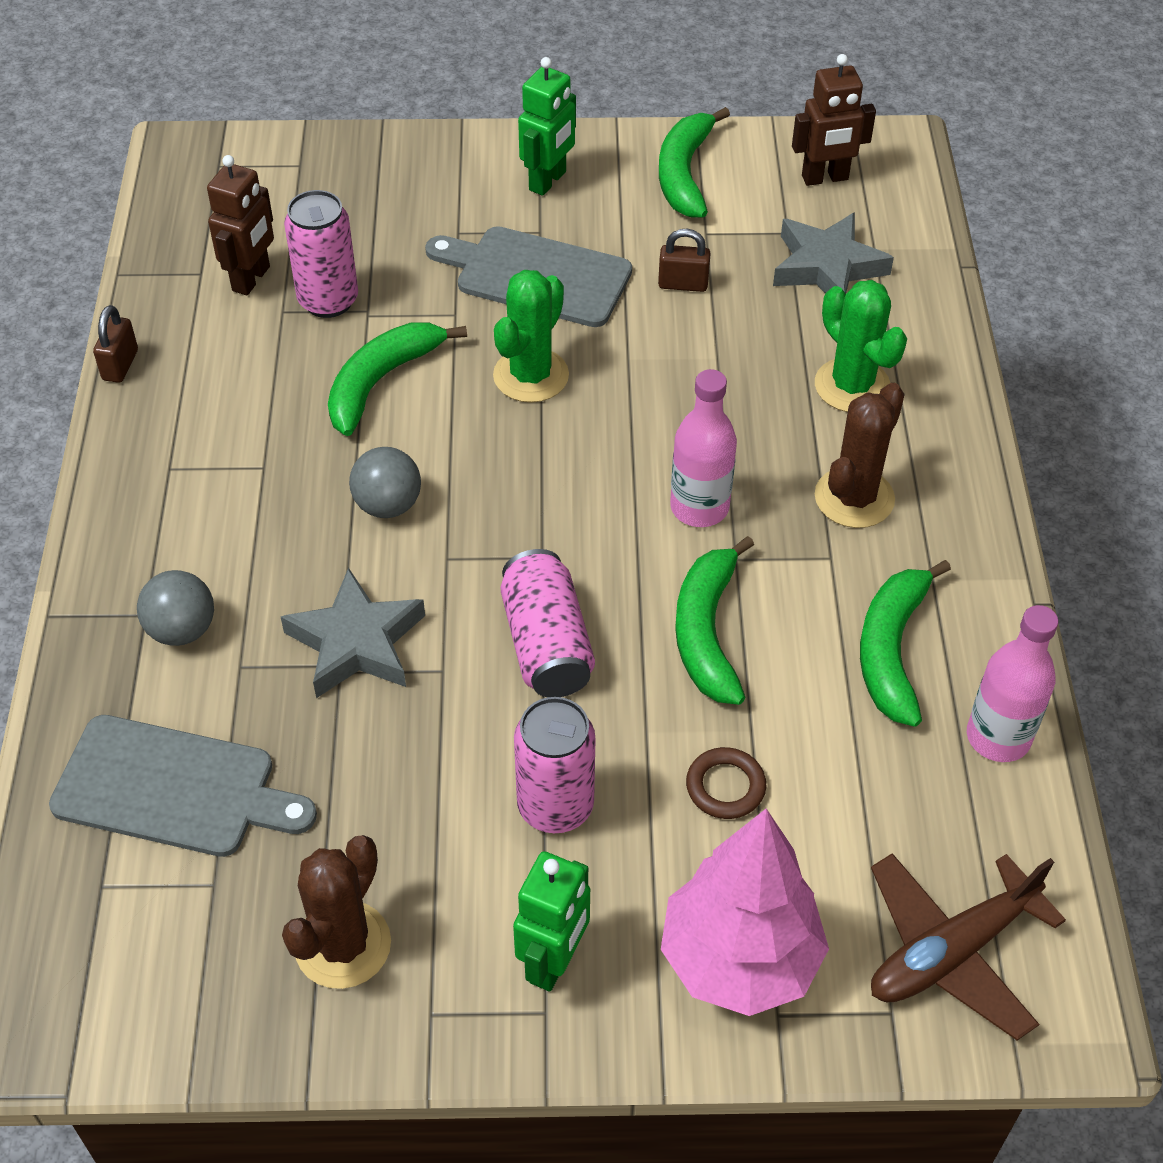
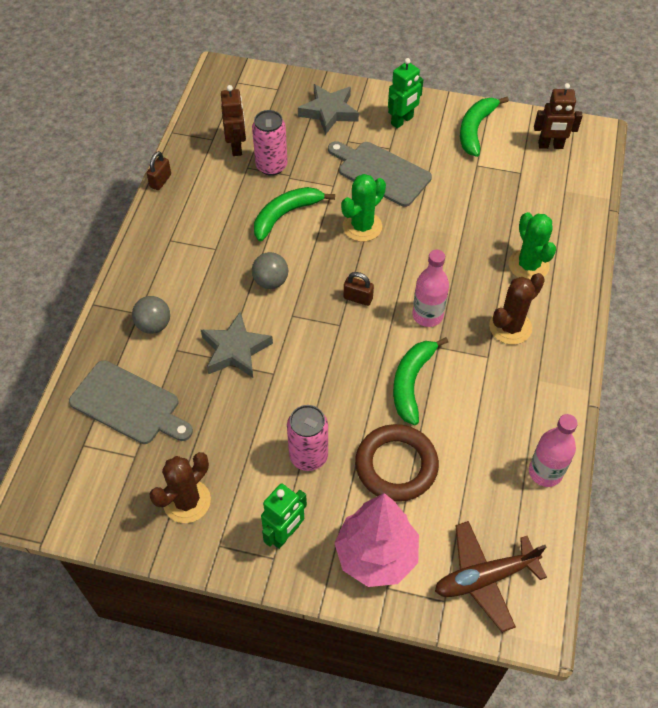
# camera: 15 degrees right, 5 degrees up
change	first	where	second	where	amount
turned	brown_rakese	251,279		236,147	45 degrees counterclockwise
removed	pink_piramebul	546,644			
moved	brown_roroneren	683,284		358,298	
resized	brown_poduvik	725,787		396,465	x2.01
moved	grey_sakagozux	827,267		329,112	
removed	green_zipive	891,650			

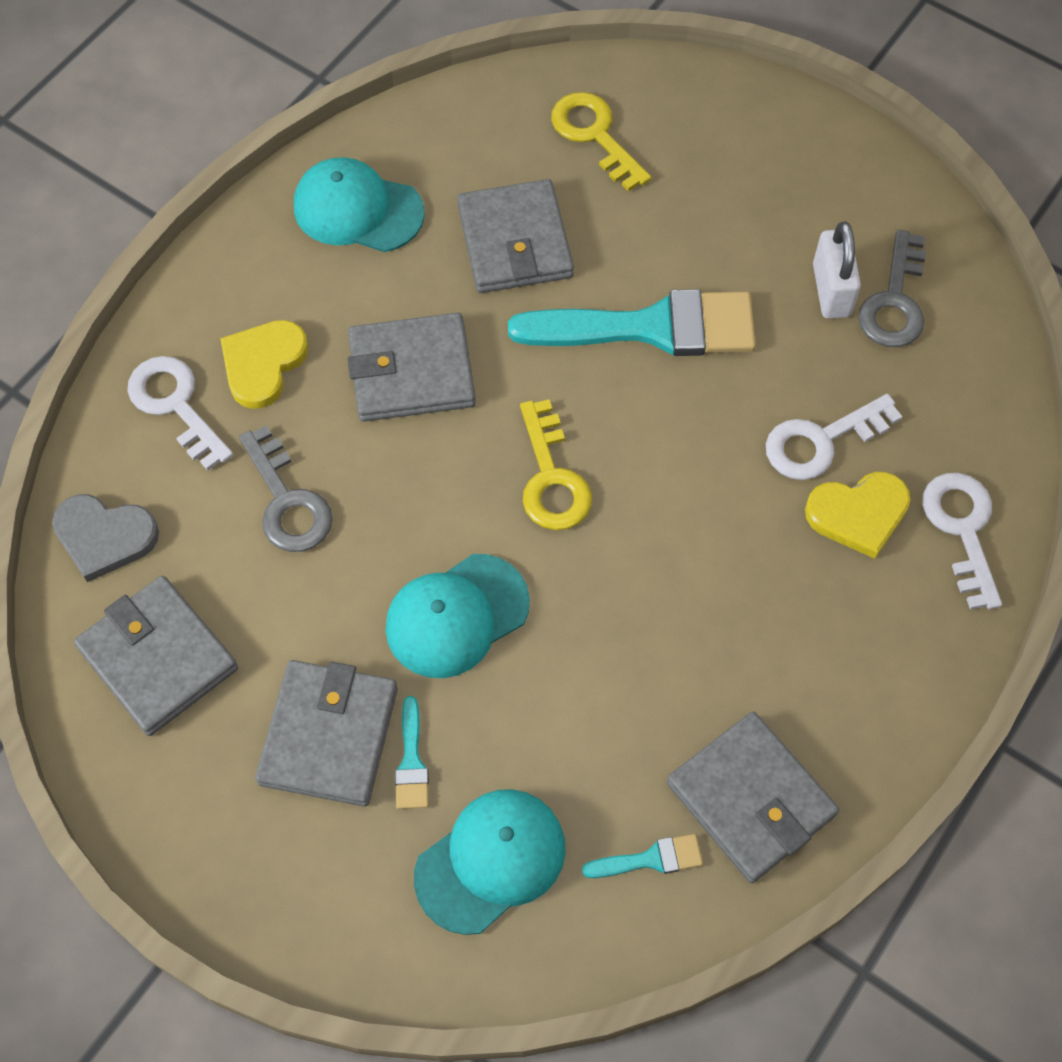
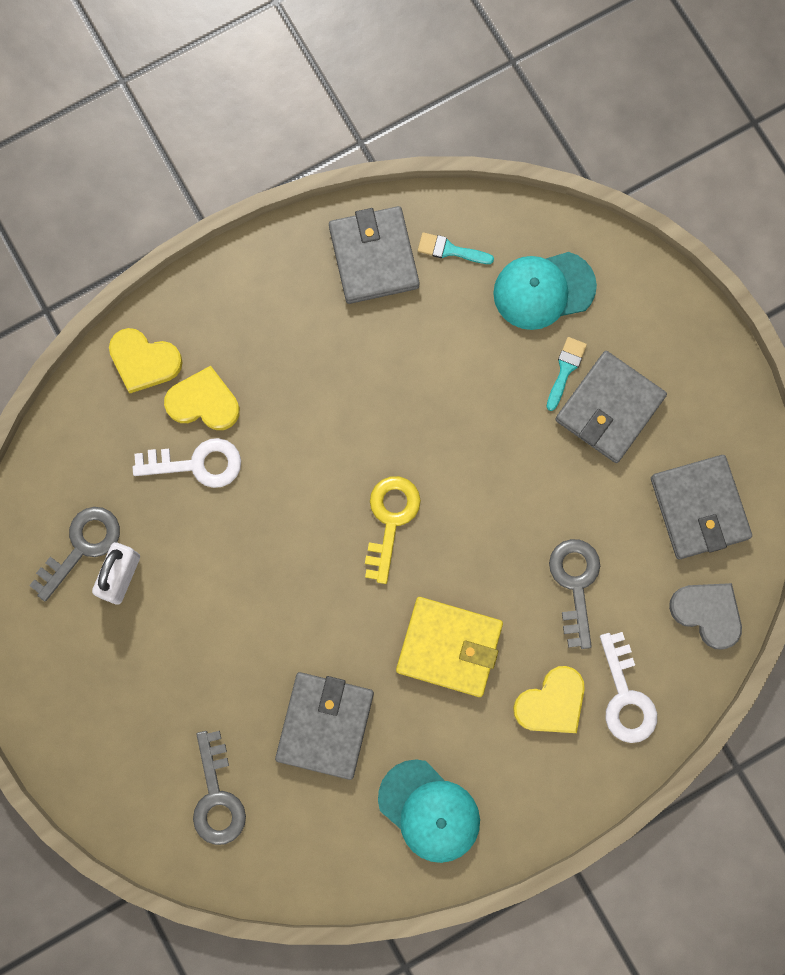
# camera: 155 degrees left, 15 degrees up
change	first	where	second	where	amount
recoloured	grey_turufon	411,372	yellow_turufon	449,647	
removed	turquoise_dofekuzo	456,616			
removed	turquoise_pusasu	649,328			
recoloured	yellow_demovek	595,135	grey_demovek	217,796	
replaced	white_demovek	962,530	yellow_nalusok	144,361	

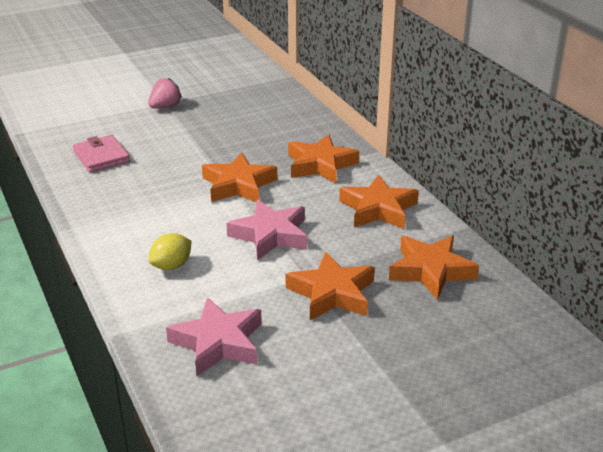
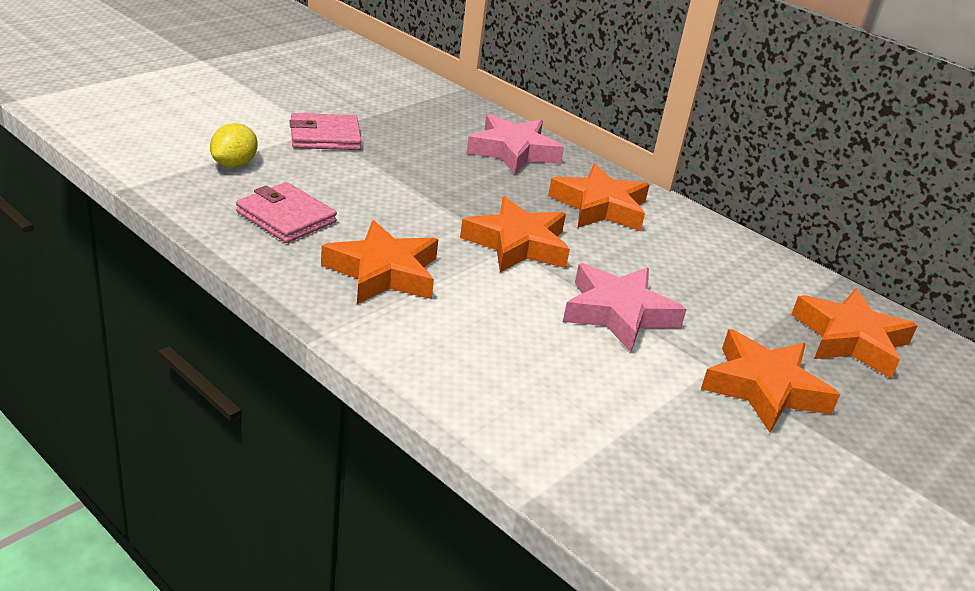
# camera: 25 degrees left, 0 degrees up
change	first	where	second	where	amount
replaced	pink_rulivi	165,107	pink_turufon	325,137	
moved	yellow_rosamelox	171,266		234,164	
moved	pink_sakagozux	218,342		513,151	
moved	orange_sakagozux	378,209		383,272	

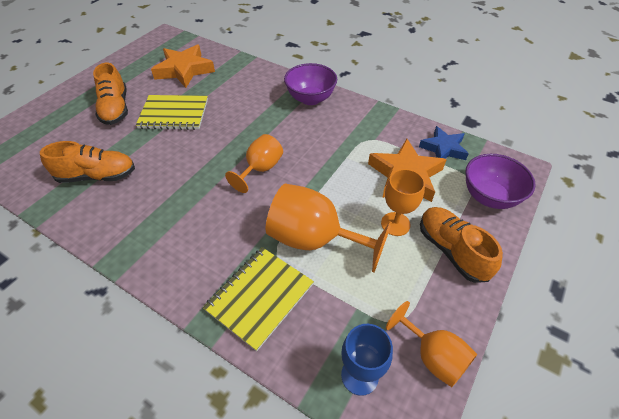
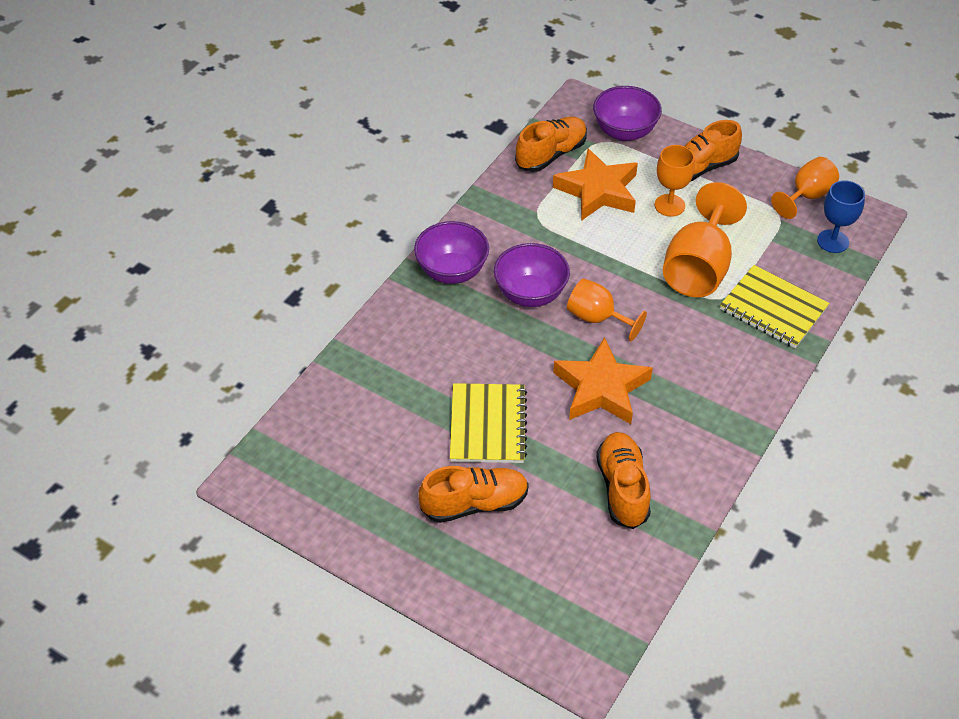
# camera: 90 degrees left, 0 degrees up
change	first	where	second	where	amount
moved	orange_sakagozux	184,70		601,388	
replaced	blue_sakagozux	443,148	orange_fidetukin	551,154	
added			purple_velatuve	530,294	

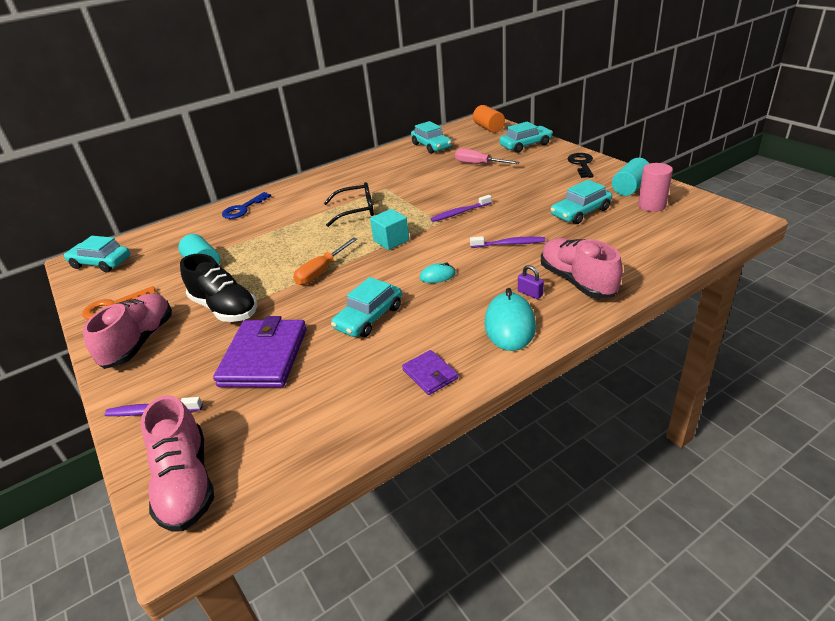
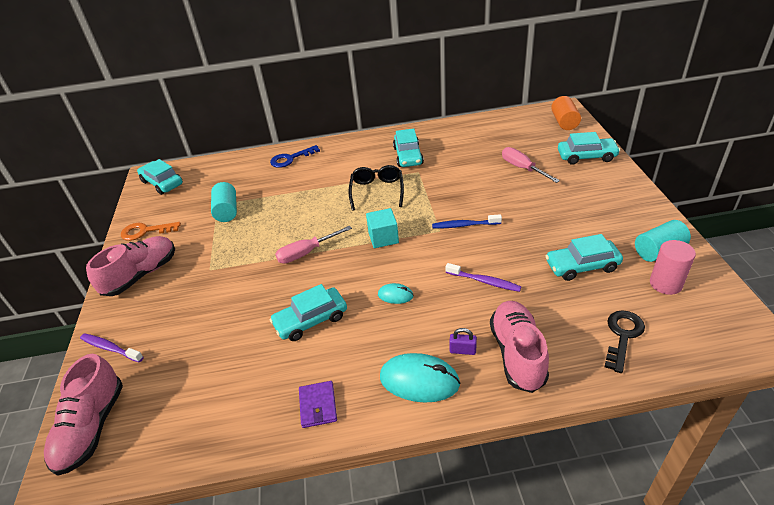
# camera: 25 degrees right, 5 degrees up
change	first	where	second	where	amount
removed	black_fidetukin	225,308			
removed	purple_turufon	264,357			
recoloured	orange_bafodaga	321,271	pink_bafodaga	306,253	
turned	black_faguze	356,210		377,191	105 degrees counterclockwise
moved	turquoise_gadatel	431,146		408,156	
recoloured	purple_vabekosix	460,213	blue_vabekosix	464,225	
turned	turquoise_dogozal	510,325		419,380	75 degrees clockwise
turned	purple_roroneren	530,293		462,350	60 degrees counterclockwise
moved	black_demovek	581,164		622,336	

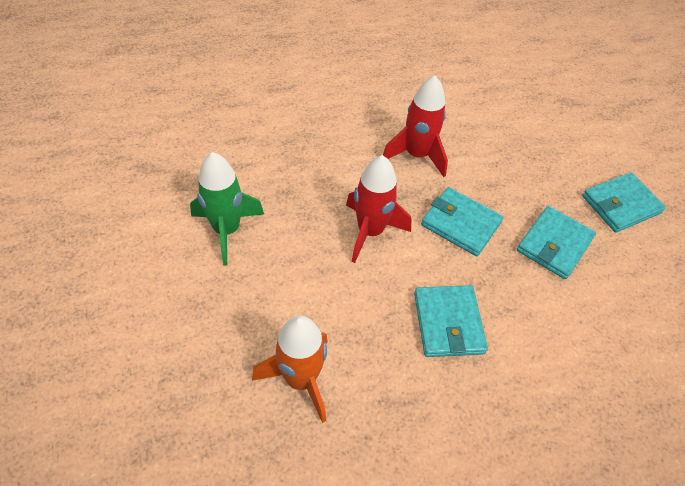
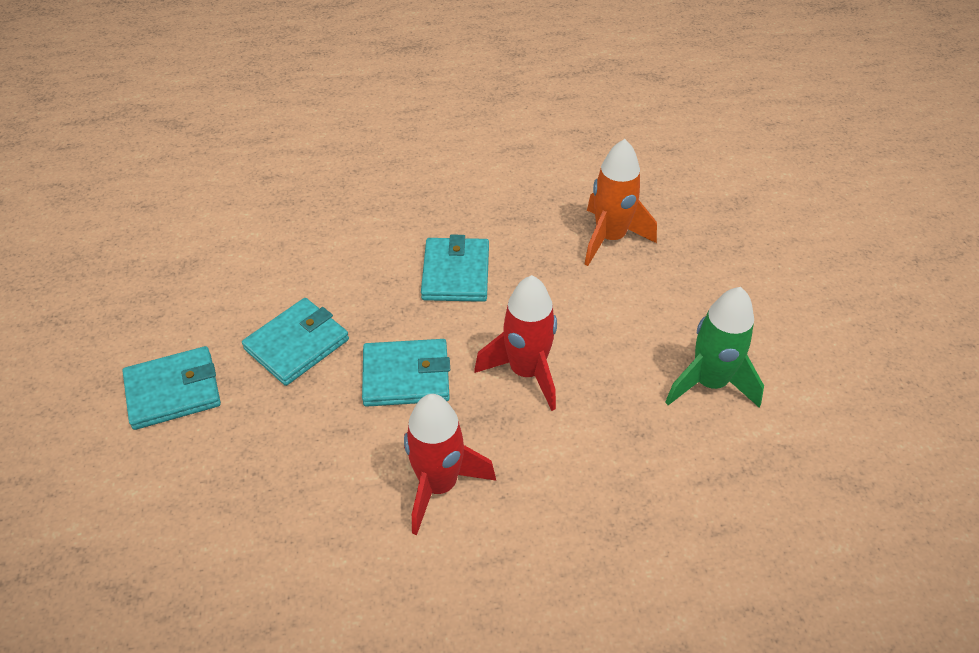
# camera: 170 degrees left, 5 degrees down
change	first	where	second	where	amount
turned	turquoise_turufon	460,223		406,376	45 degrees counterclockwise

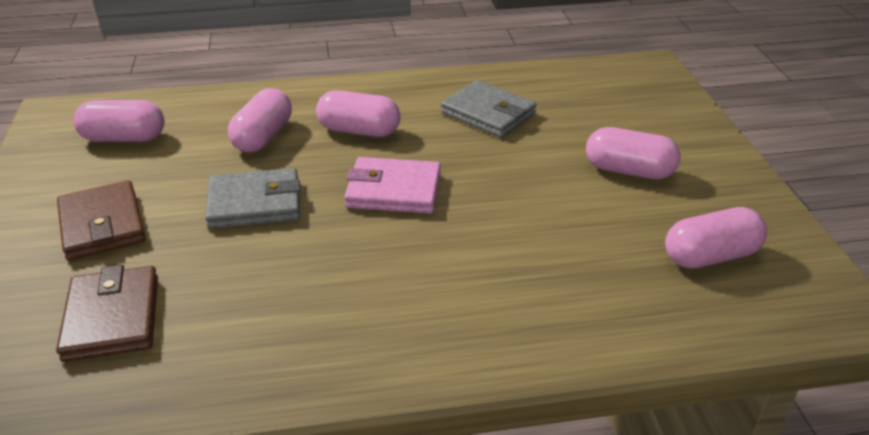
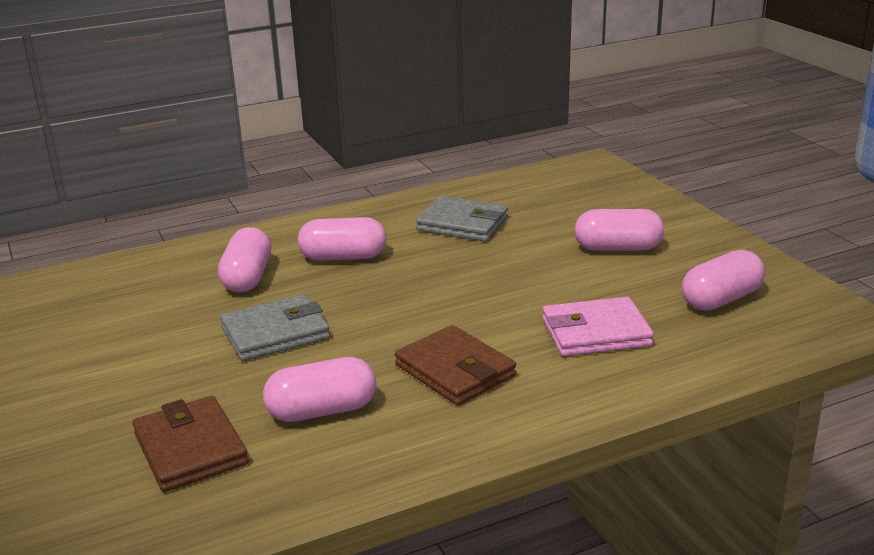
# camera: 15 degrees left, 10 degrees down
change	first	where	second	where	amount
moved	brown_turufon	102,225		455,371	
moved	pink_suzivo	124,138		322,411	
moved	pink_turufon	394,190		596,332	

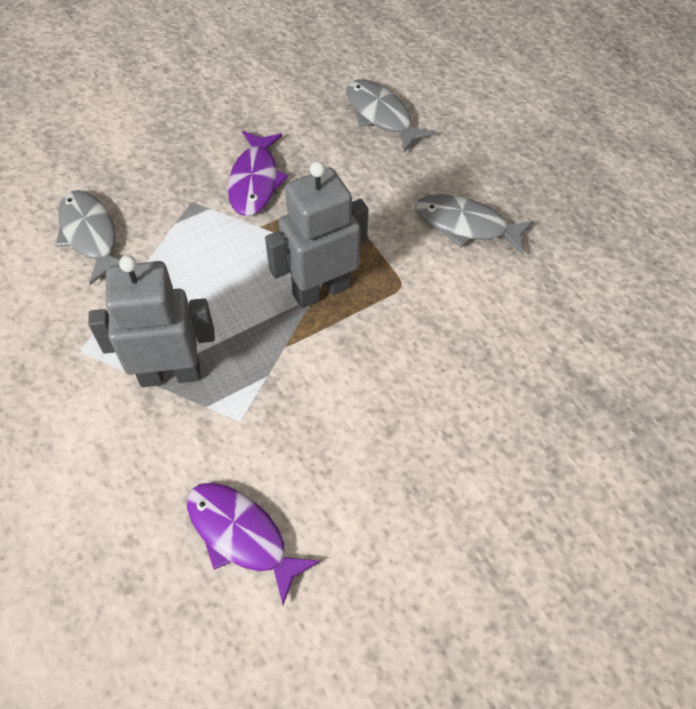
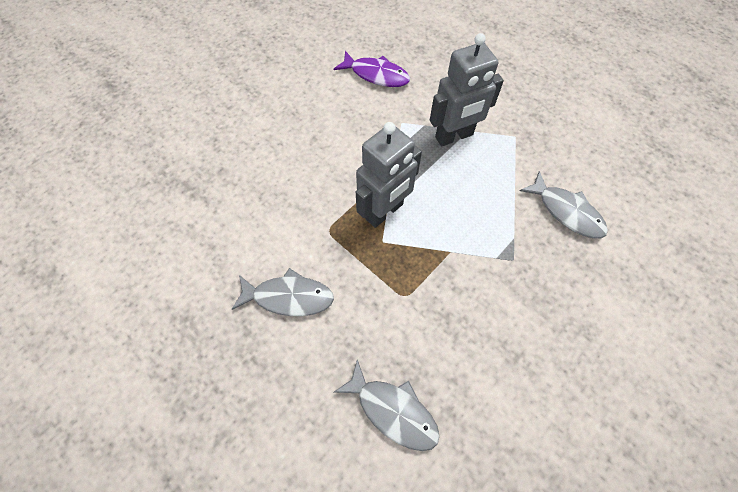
# camera: 165 degrees right, 5 degrees up
change	first	where	second	where	amount
removed	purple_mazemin	255,181			

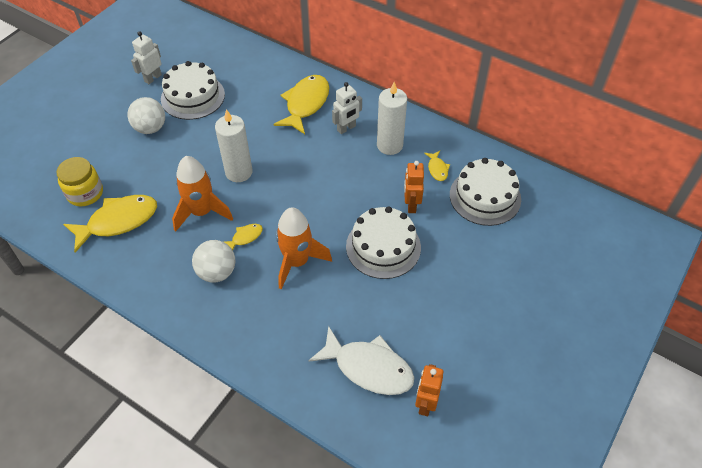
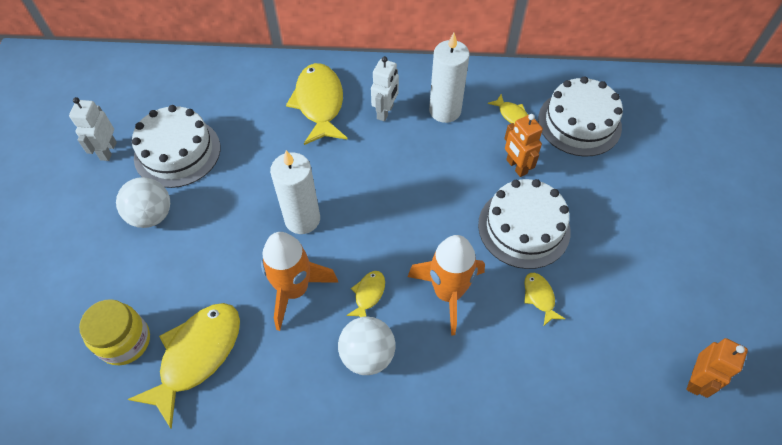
# camera: 30 degrees left, 5 degrees up
change	first	where	second	where	amount
removed	white_mazemin	368,367			
turned	orange_rakese	425,404		696,380	135 degrees counterclockwise
added			yellow_mazemin	539,297	

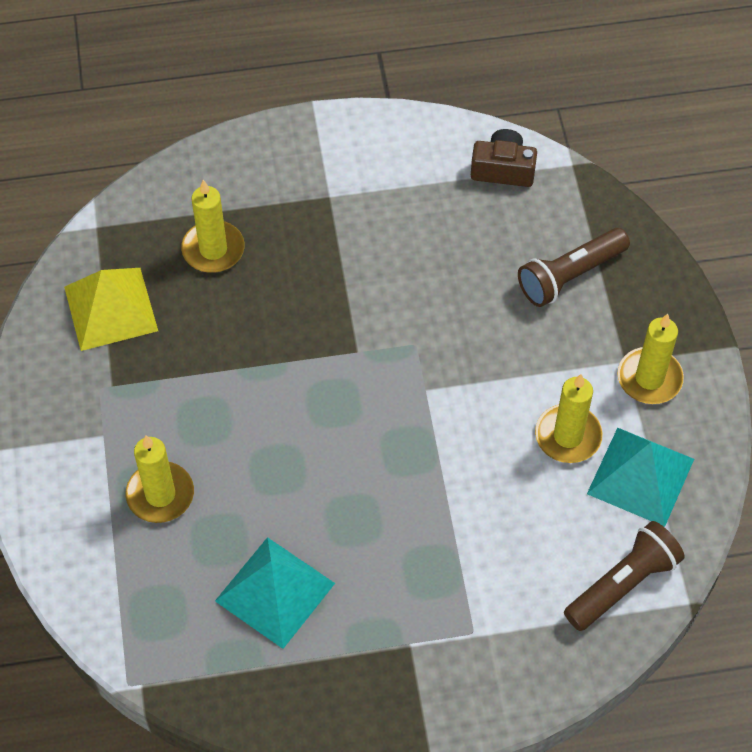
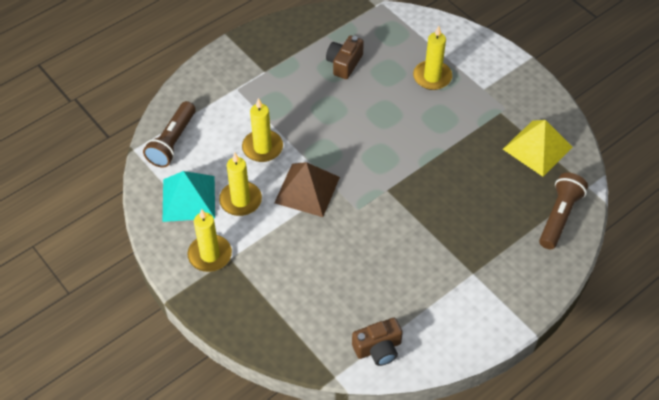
# camera: 150 degrees right, 5 degrees down
change	first	where	second	where	amount
moved	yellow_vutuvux	213,249		262,148	
replaced	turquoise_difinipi	275,591	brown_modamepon	344,63	
moved	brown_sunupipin	570,275		559,217	
added			brown_difinipi	307,190	

